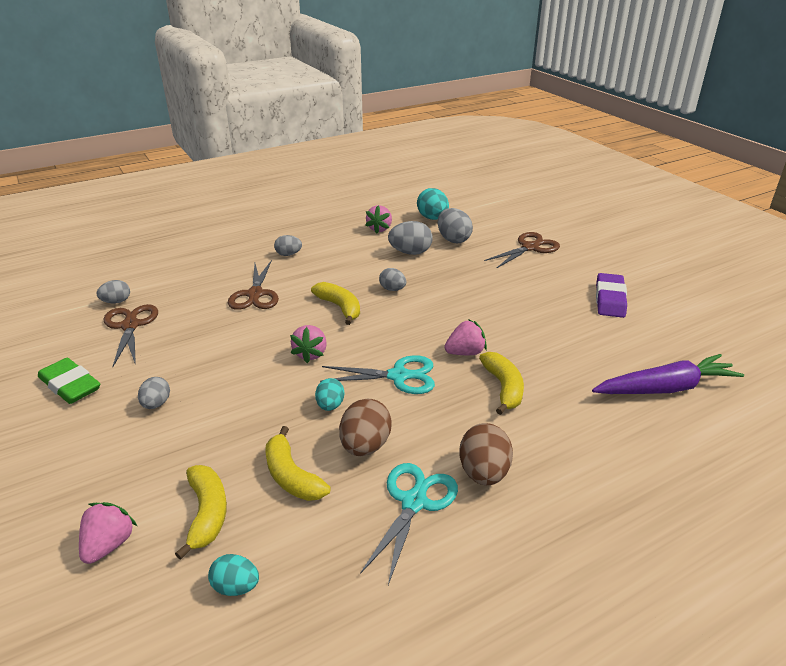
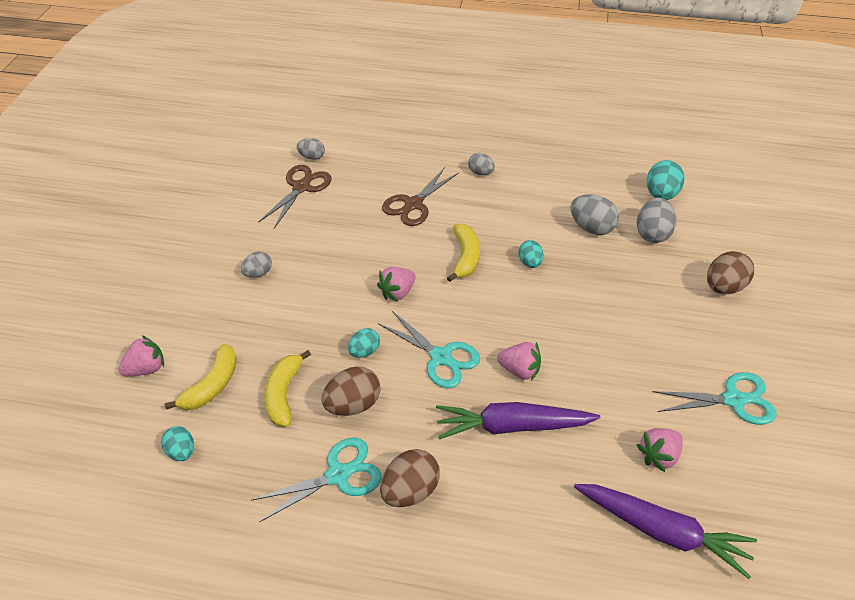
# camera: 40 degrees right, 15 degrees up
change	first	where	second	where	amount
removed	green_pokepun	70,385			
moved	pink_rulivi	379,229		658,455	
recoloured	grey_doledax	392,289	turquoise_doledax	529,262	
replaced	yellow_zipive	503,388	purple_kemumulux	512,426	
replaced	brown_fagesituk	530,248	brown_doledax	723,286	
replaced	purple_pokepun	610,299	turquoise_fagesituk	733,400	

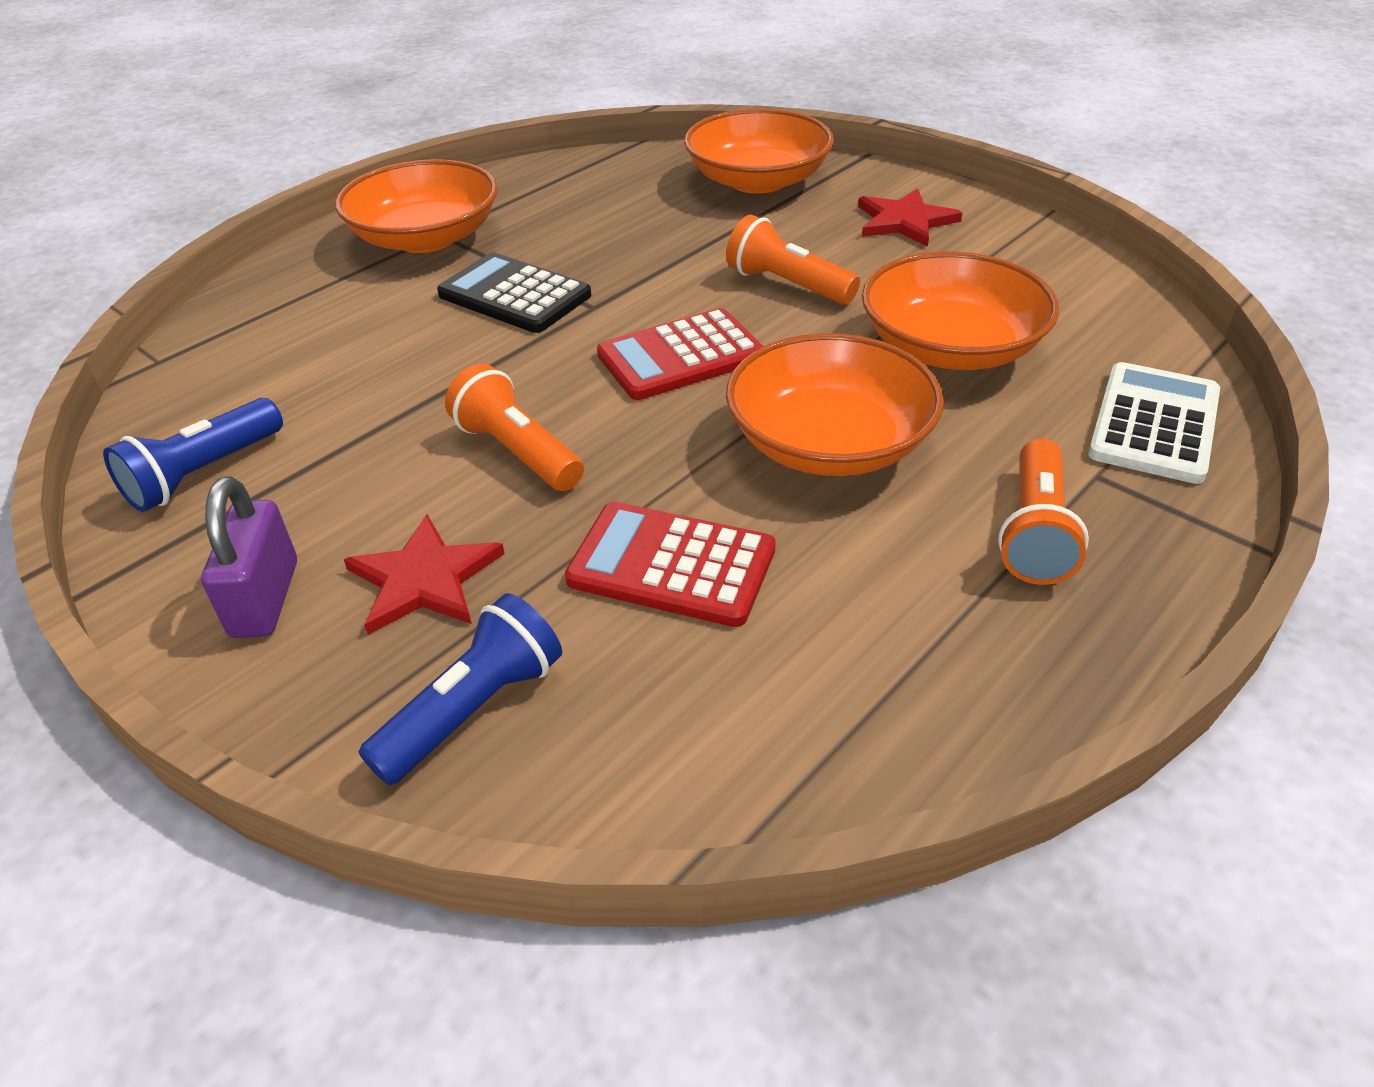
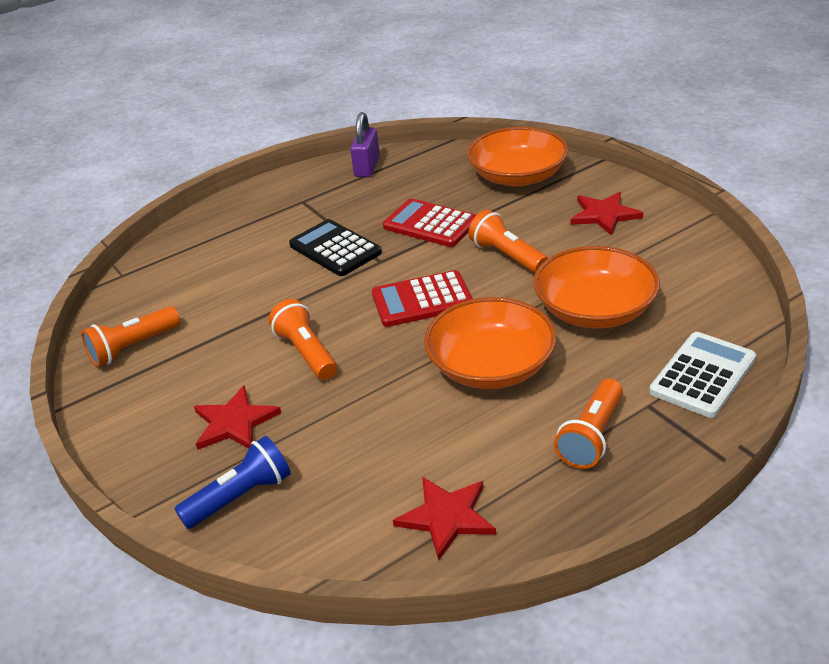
# camera: 15 degrees right, 5 degrees down
change	first	where	second	where	amount
recoloured	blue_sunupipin	203,473	orange_sunupipin	133,347	
moved	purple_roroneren	265,598		367,167	
removed	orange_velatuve	426,238			
moved	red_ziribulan	671,565		430,224	
added			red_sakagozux	447,517	

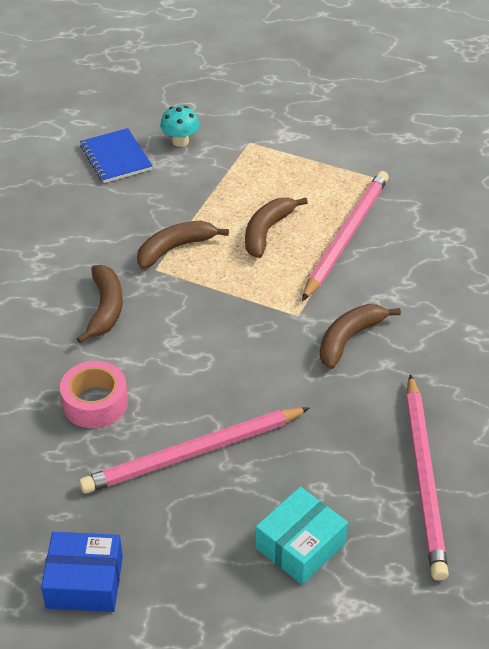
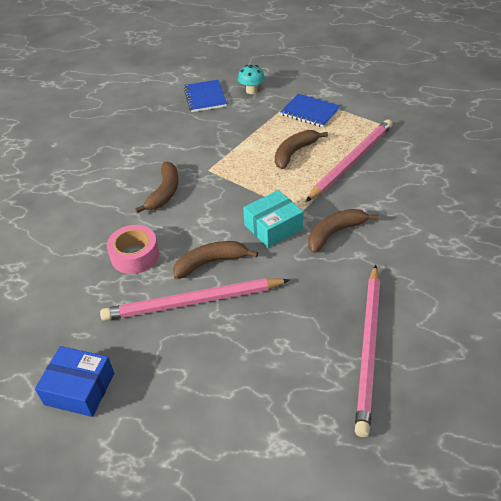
# camera: 15 degrees right, 0 degrees up
change	first	where	second	where	amount
moved	brown_zipive	175,248		211,262	
moved	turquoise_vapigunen	300,545		273,227	
added			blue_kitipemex	310,112	

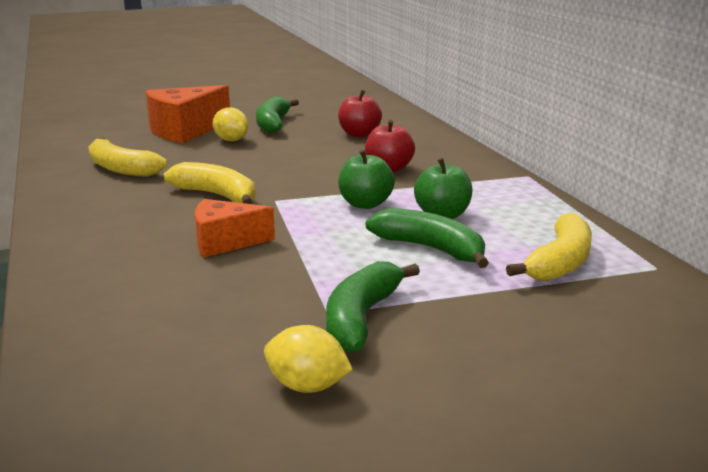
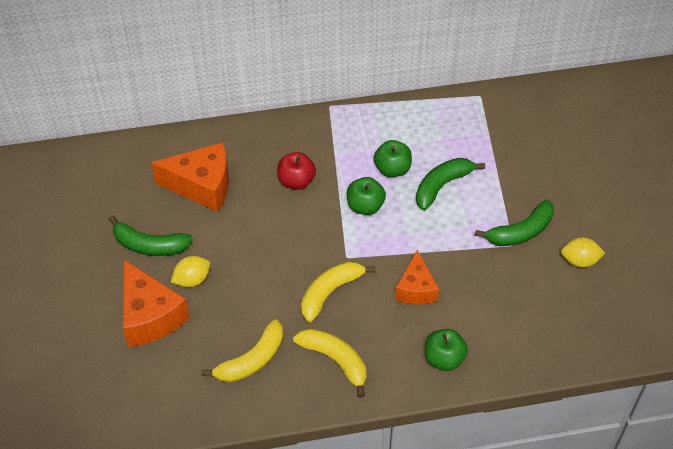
# camera: 80 degrees left, 30 degrees up
change	first	where	second	where	amount
turned	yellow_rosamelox	307,386		579,260	60 degrees clockwise
turned	green_zipive	361,318		520,231	60 degrees counterclockwise
replaced	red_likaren	359,134	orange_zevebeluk	202,186	
moved	yellow_zipive	560,262		335,360	
added			green_likaren	444,358	

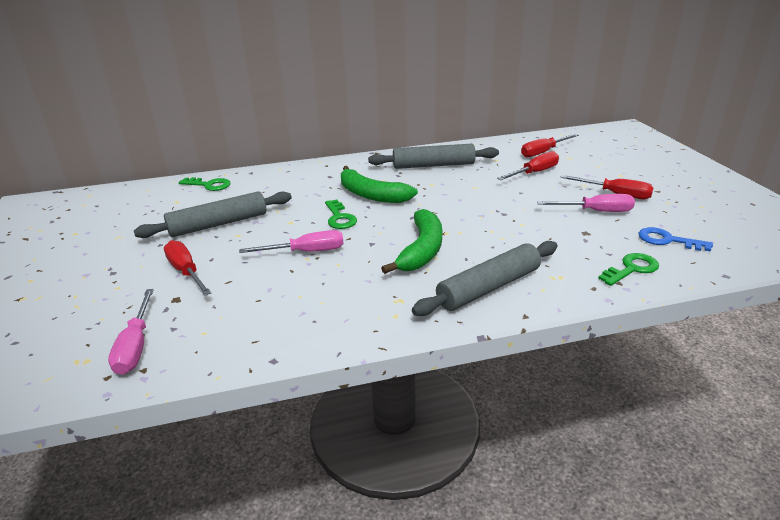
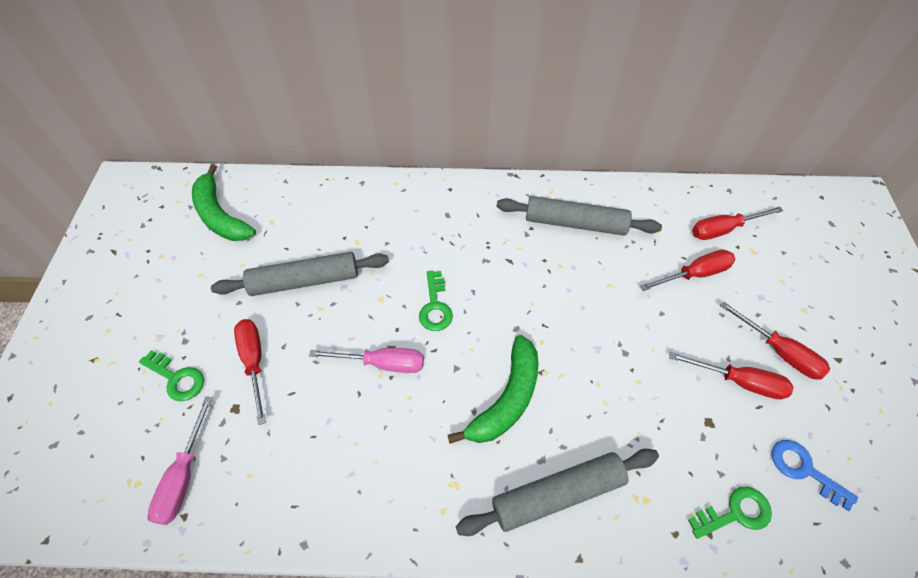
# camera: 15 degrees right, 25 degrees up
change	first	where	second	where	amount
moved	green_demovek	209,185		177,378	
moved	green_zipive	371,195		220,215	
recoloured	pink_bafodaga	595,211	red_bafodaga	739,381	

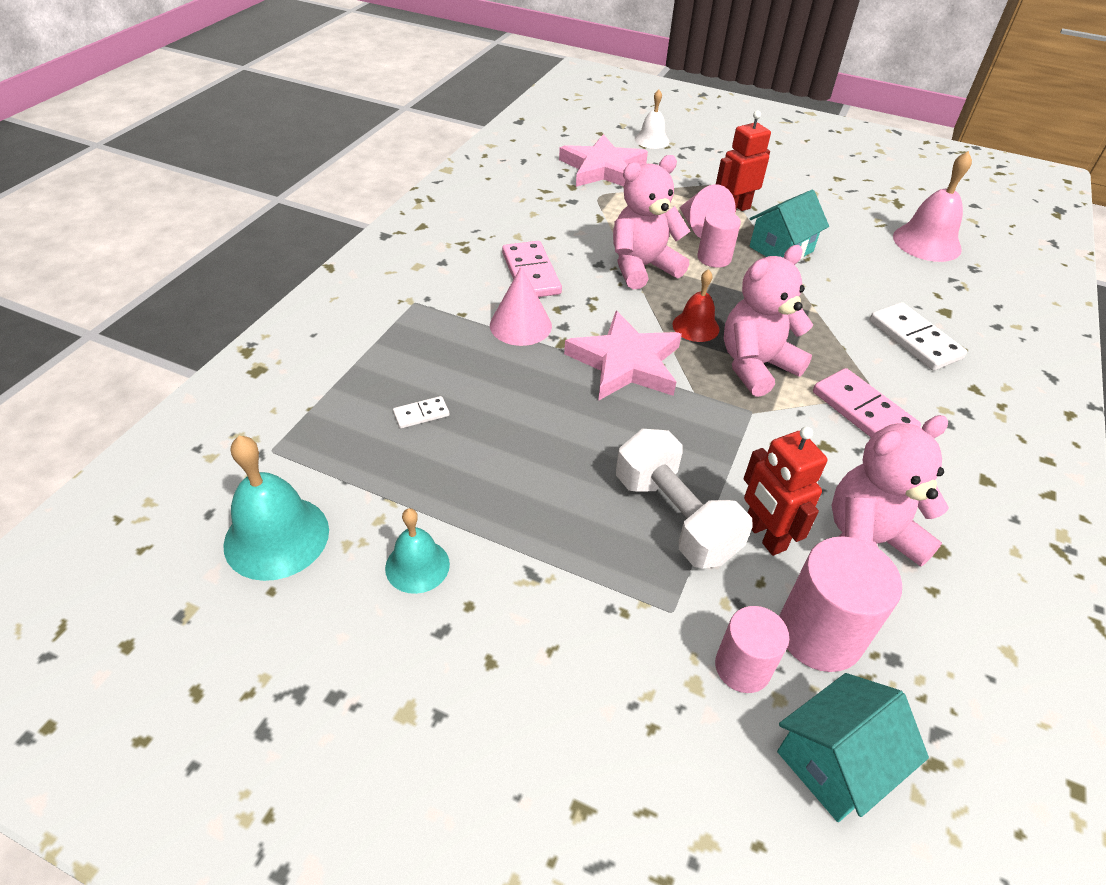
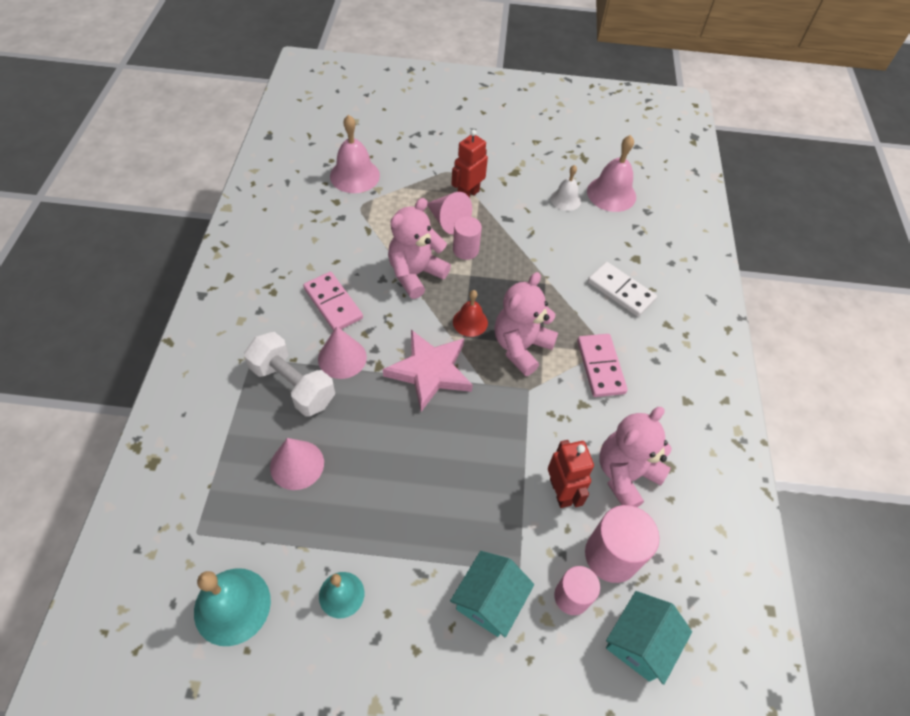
# camera: 20 degrees left, 10 degrees up
change	first	where	second	where	amount
replaced	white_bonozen	421,414	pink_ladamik	297,464	
replaced	pink_sakagozux	603,169	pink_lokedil	355,175	
moved	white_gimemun	675,517		293,385	
moved	white_lokedil	652,140		565,199	
turned	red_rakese	764,535		561,492	150 degrees counterclockwise
moved	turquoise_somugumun	781,249		489,600	
turned	pink_bonozen	863,411		600,367	45 degrees clockwise

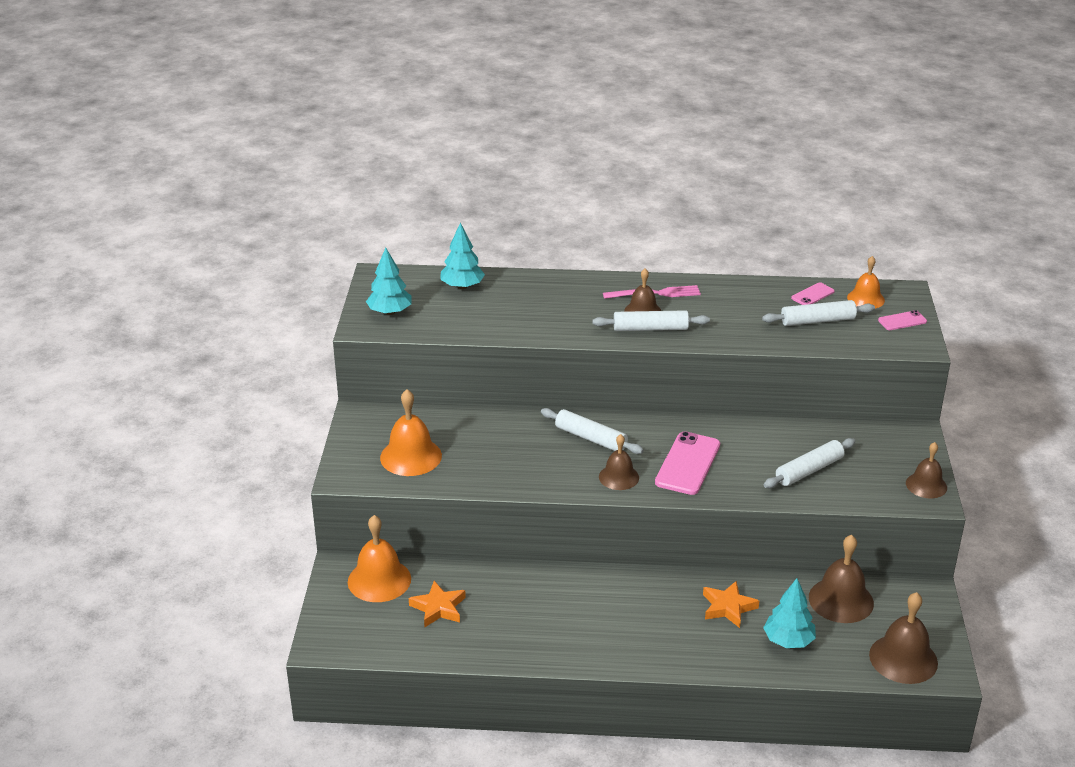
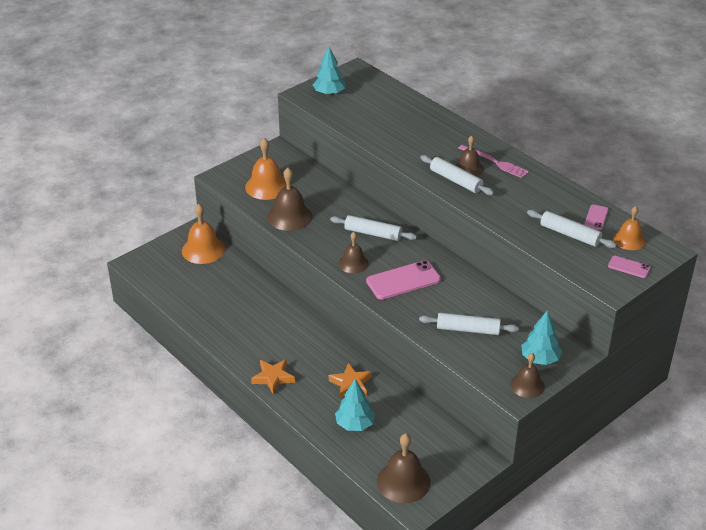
# camera: 45 degrees right, 5 degrees up
change	first	where	second	where	amount
moved	orange_sakagozux	438,608		273,378	
moved	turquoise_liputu	462,286		540,359	
turned	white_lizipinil	591,438		373,233	60 degrees counterclockwise
turned	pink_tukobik	812,295		596,217	75 degrees counterclockwise
moved	brown_lokedil	841,600		290,216	

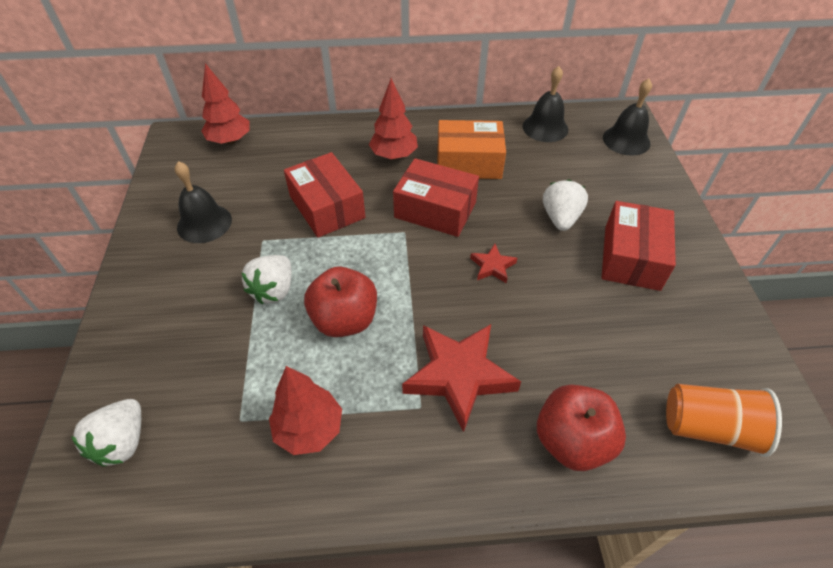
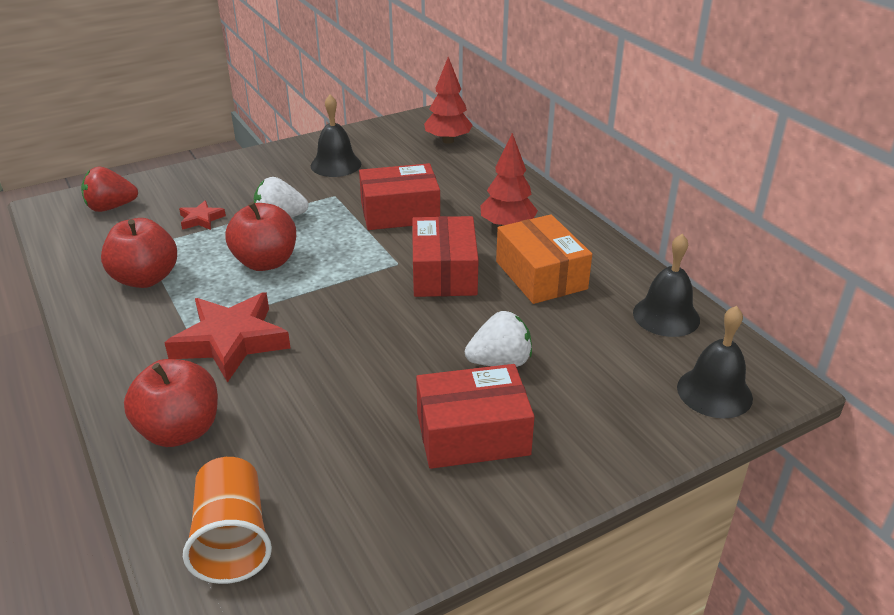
# camera: 65 degrees right, 15 degrees down
change	first	where	second	where	amount
recoloured	white_rulivi	123,442	red_rulivi	111,207	
replaced	red_liputu	309,429	red_likaren	145,278	
turned	red_vapigunen	327,207		400,212	45 degrees clockwise
moved	red_sakagozux	492,266		201,219	

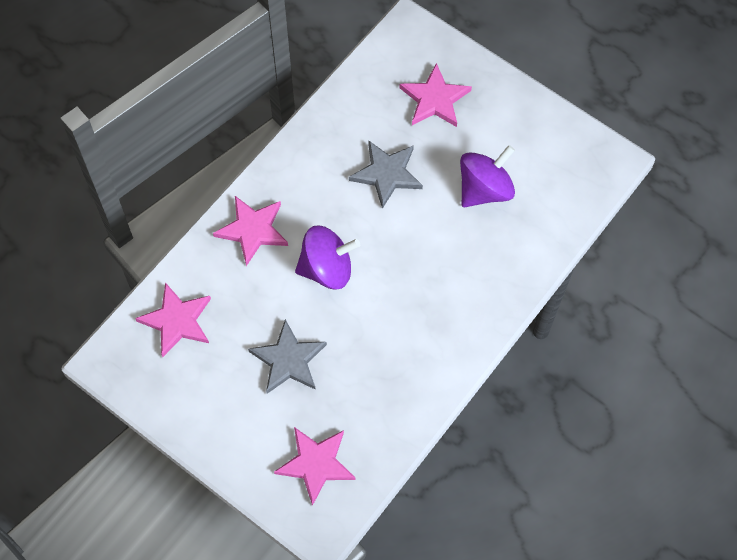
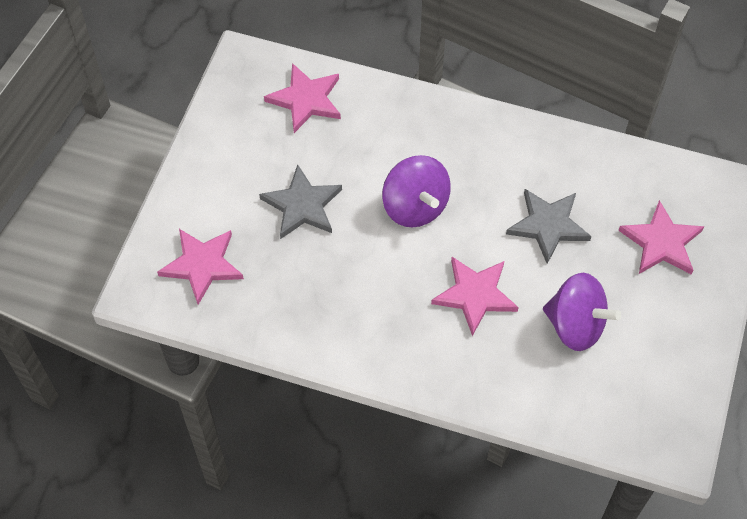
# camera: 70 degrees right, 5 degrees down
change	first	where	second	where	amount
moved	pink_sakagozux	253,230		475,295	

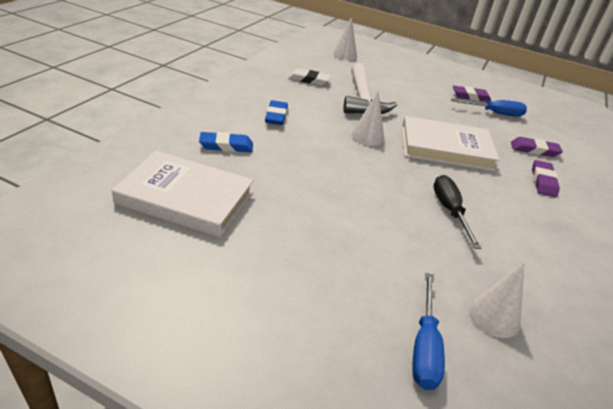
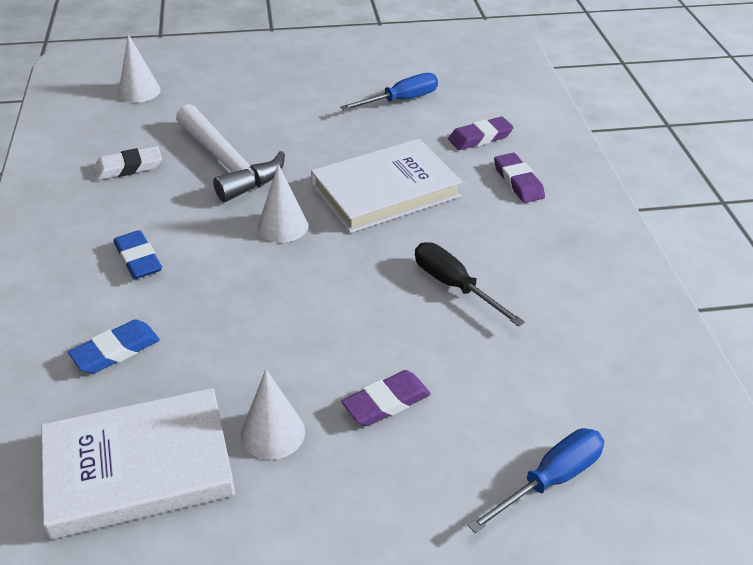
# camera: 30 degrees left, 5 degrees up
change	first	where	second	where	amount
turned	blue_bafodaga	424,347		550,480	105 degrees counterclockwise
moved	purple_pokepun	470,97		386,402	
moved	white_ladamik	494,316		273,433	

